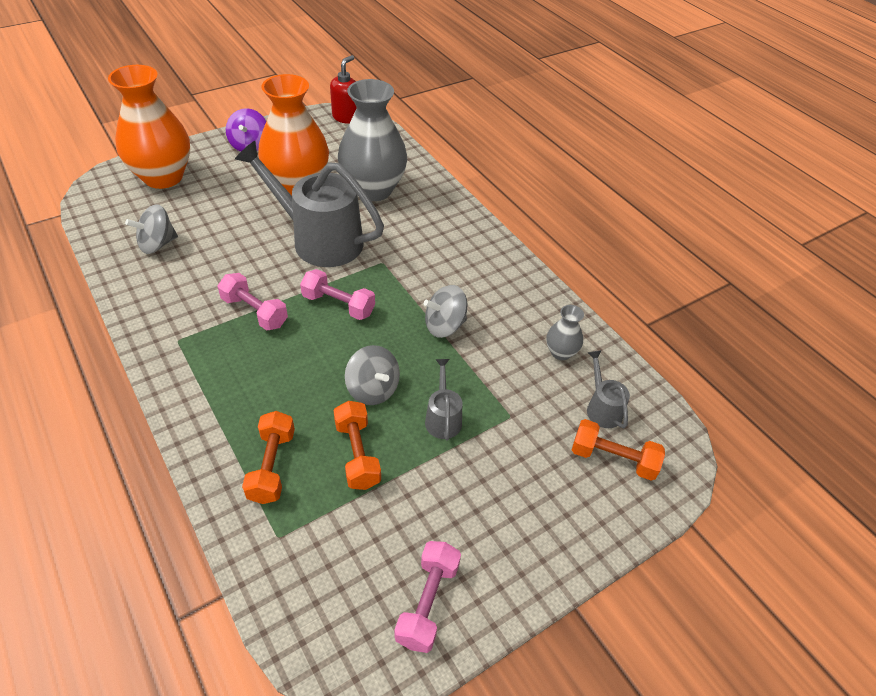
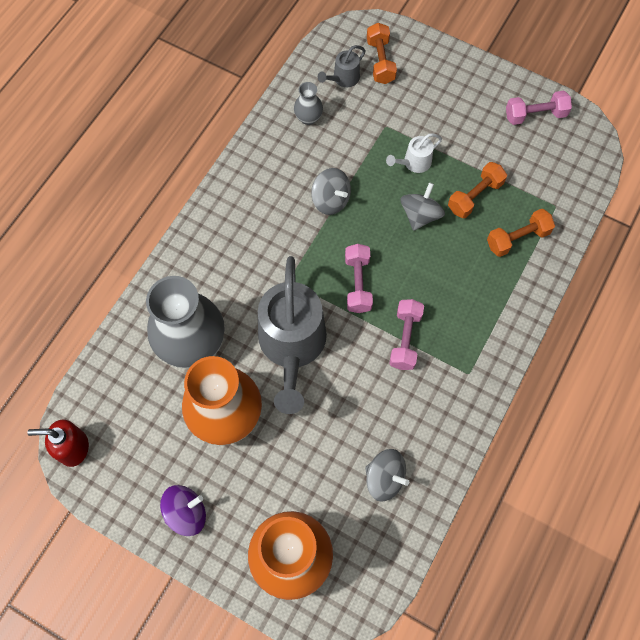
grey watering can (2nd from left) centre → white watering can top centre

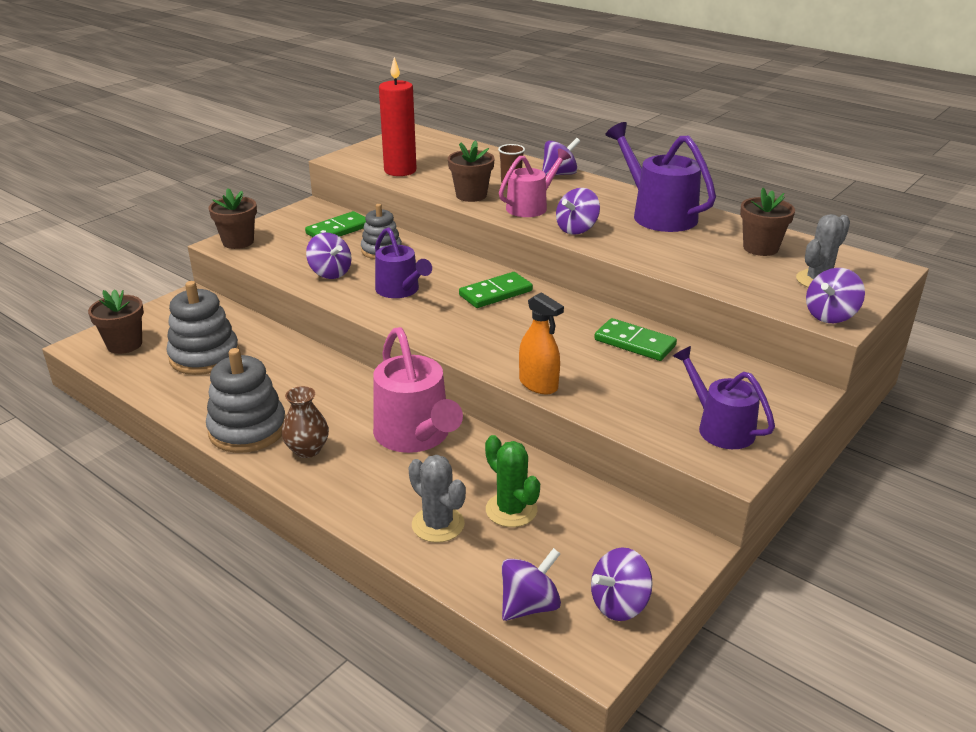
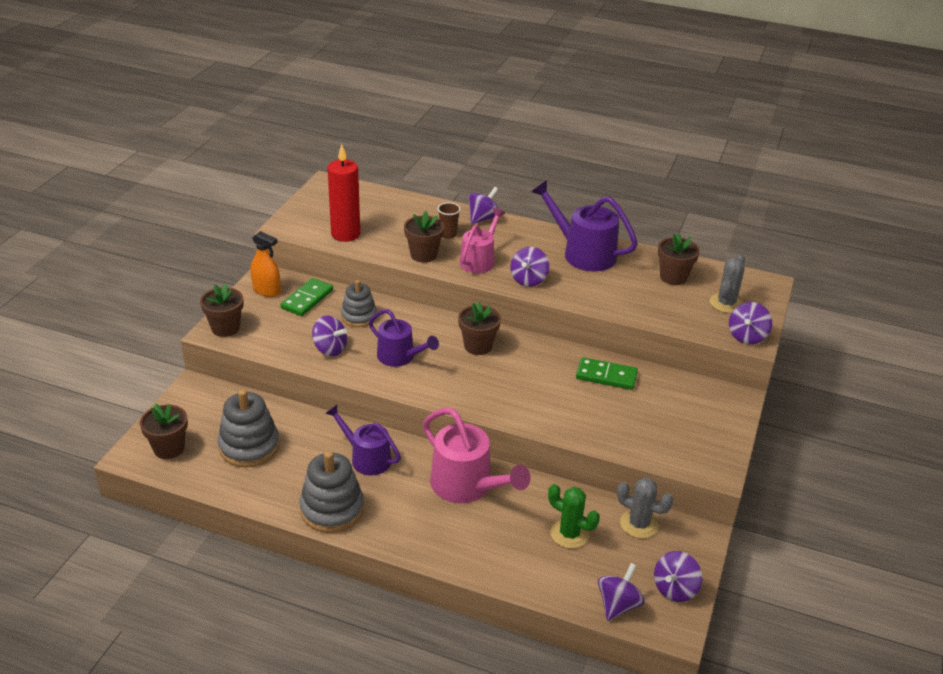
brown vase middle left → -
grey cactus (1st from left) bottom centre → grey cactus (1st from left) bottom right, moved
orange spray bottle centre → orange spray bottle middle left, moved
purple watering can (3rd from left in the first image) middle right → purple watering can (1st from left) centre, moved
green domino (2nd from left) centre → brown flower pot (4th from left) centre

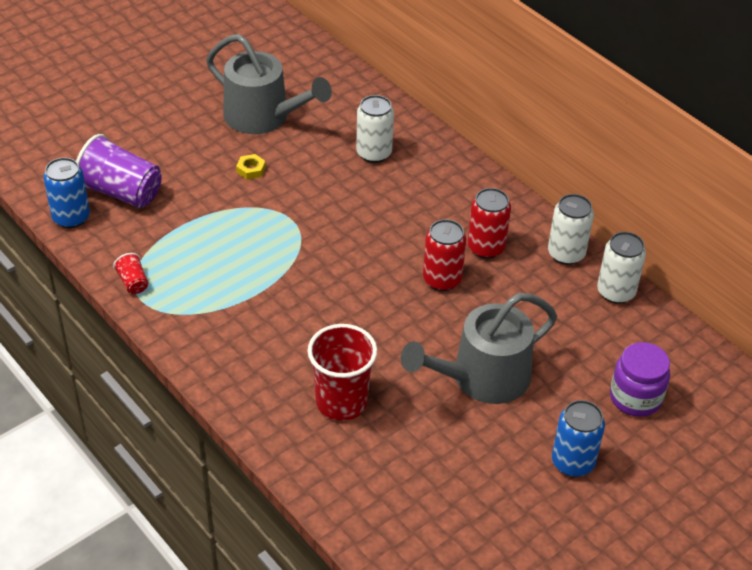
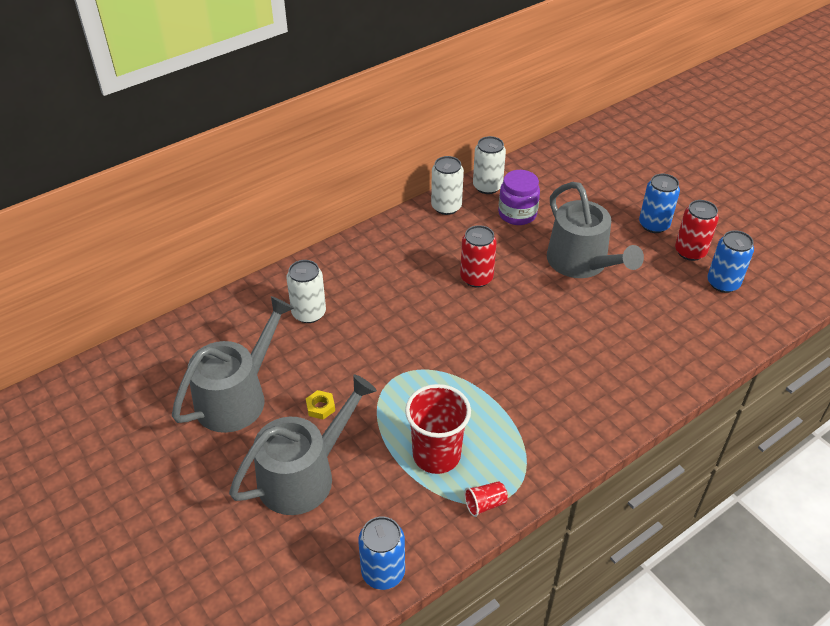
purple cup top left → -
- → grey watering can (2nd from left) bottom centre
- → blue can (3rd from left) middle right
red cup (2nd from left in the first image) centre → red cup (1st from left) bottom centre, moved
red can (2nd from left) centre → red can (2nd from left) middle right, moved
purple jar middle right → purple jar top centre, moved

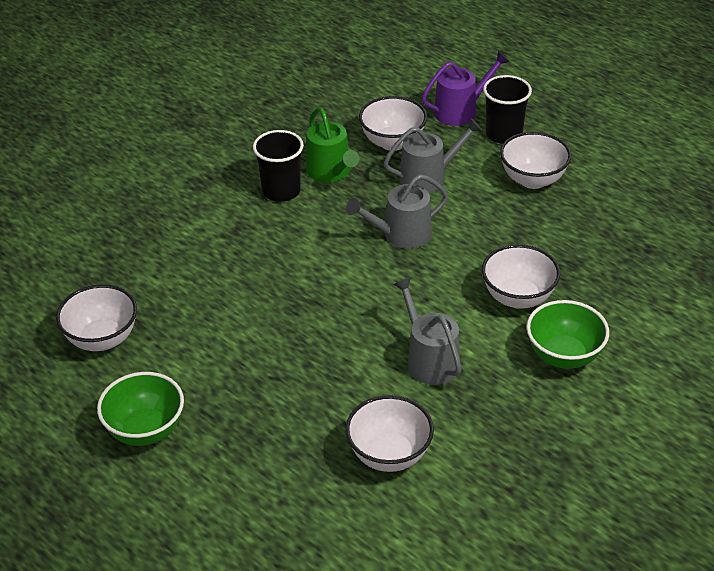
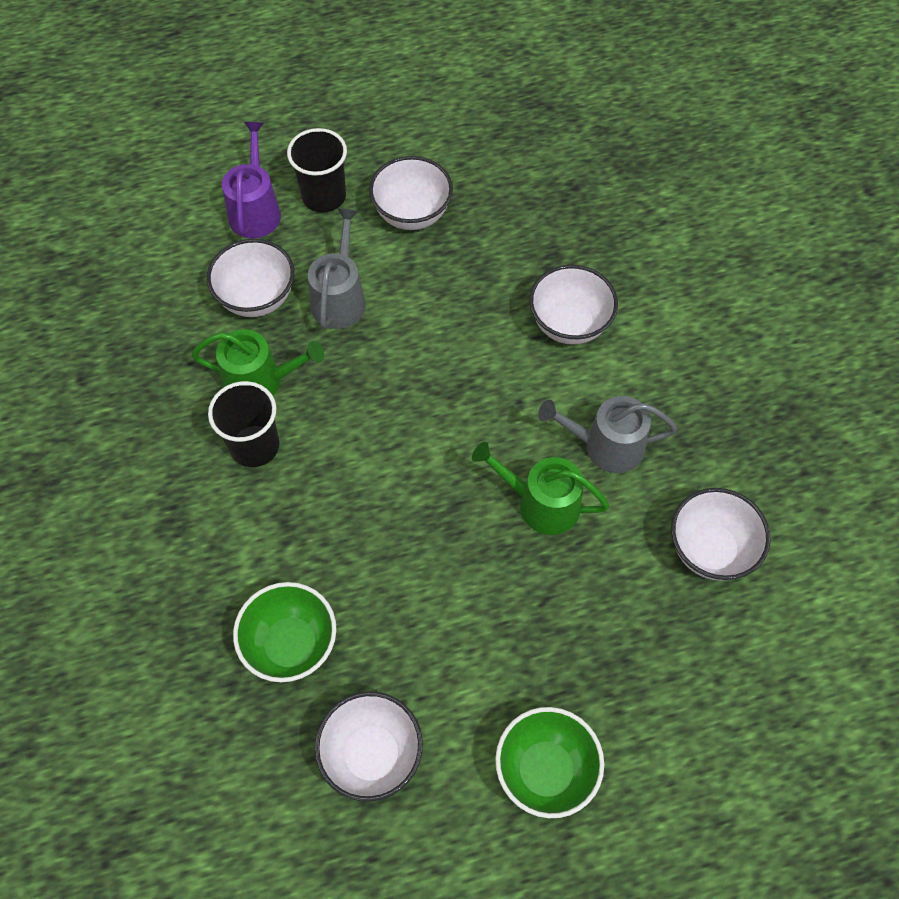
grey watering can (1st from left) centre → -
- → green watering can (2nd from left) centre
green bowl (2nd from left in the first image) middle right → green bowl (1st from left) bottom left, moved

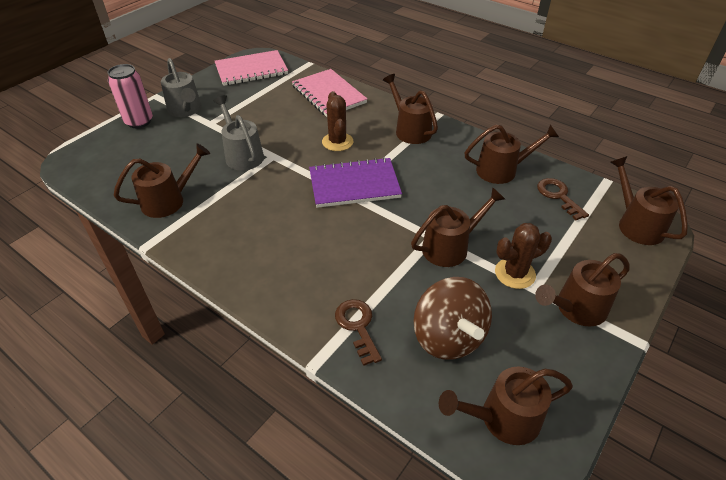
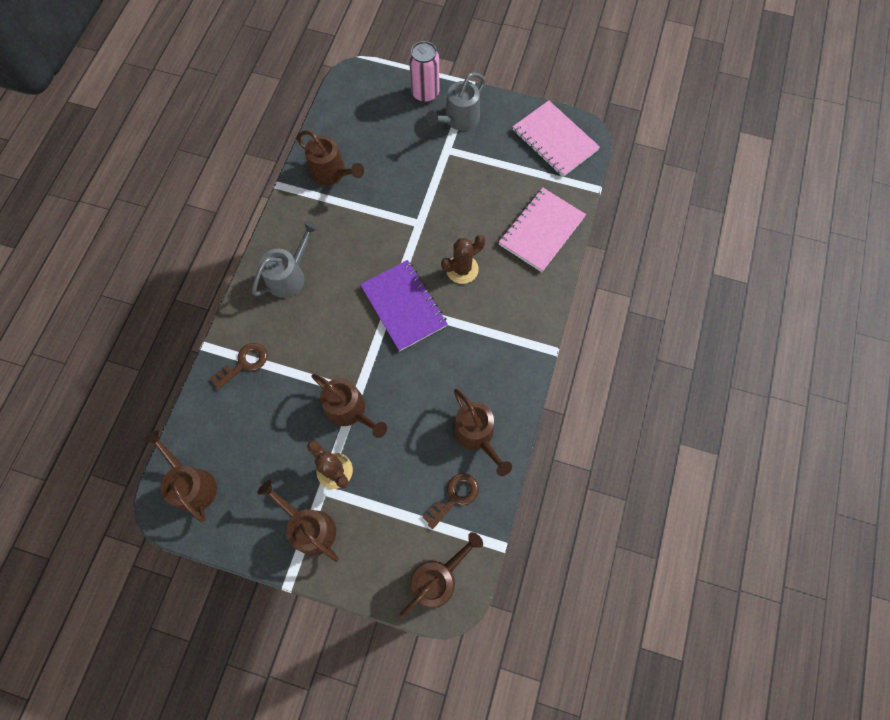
brown watering can (2nd from left) top centre → -
brown spinning top centre → -
grey watering can (2nd from left in the first image) top left → grey watering can (1st from left) middle left, moved

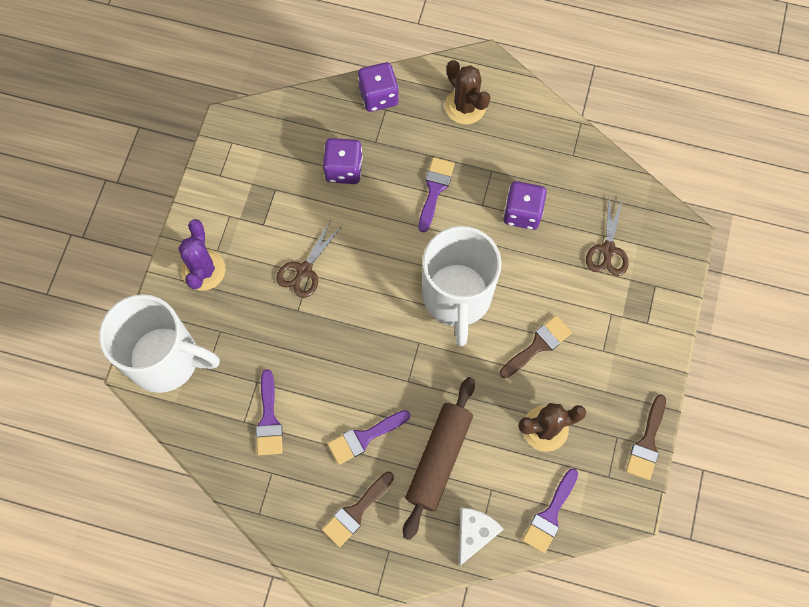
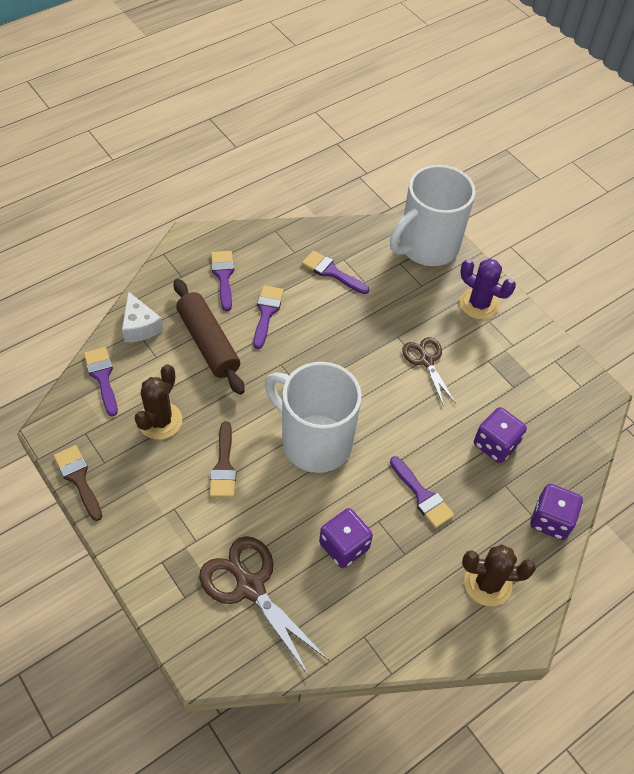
brown brush (1st from left) bottom centre → purple brush (2nd from left) centre
brown scissors (2nd from left in the first image) middle right → brown scissors (1st from left) bottom centre, x1.60

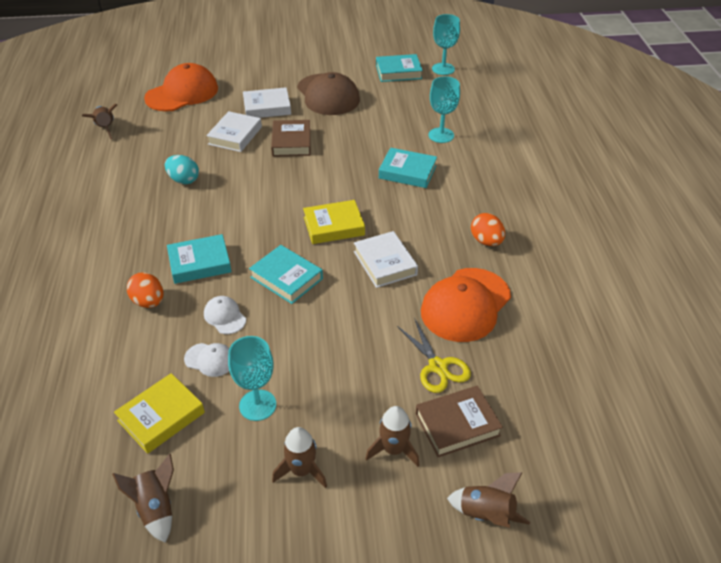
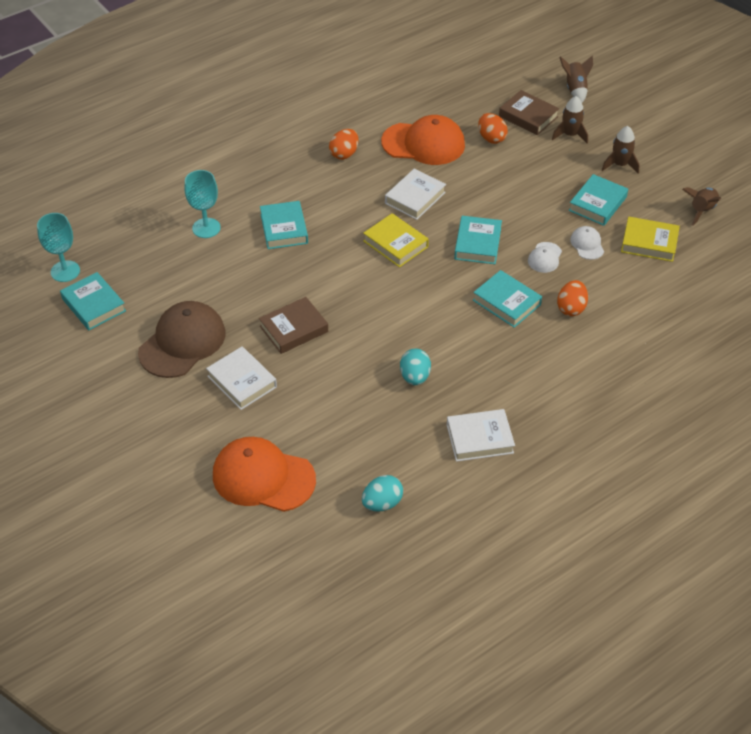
white book (1st from left in the first image) top left → white book (3rd from left) centre, moved
brown rocket (1st from left) top left → turquoise egg (1st from left) bottom centre
turquoise goblet (1st from left) bottom centre → turquoise book (5th from left) top right
yellow scissors centre → orange egg (2nd from left) top centre

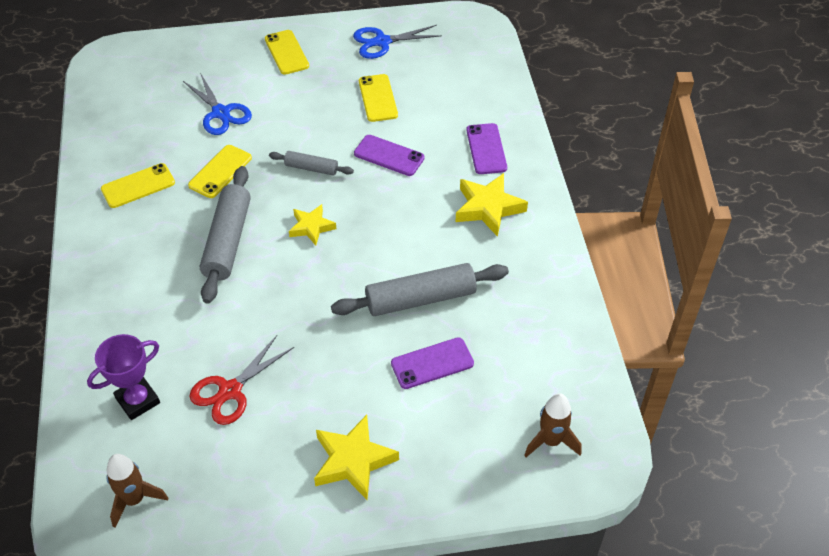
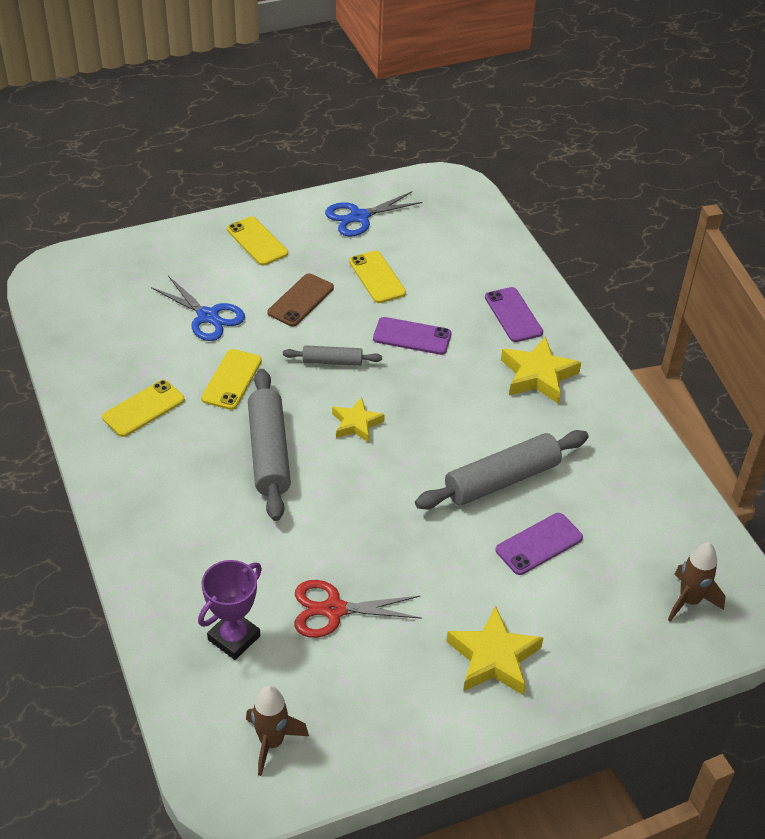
- → brown phone centre
red scissors bottom left → red scissors bottom centre, 60 degrees clockwise

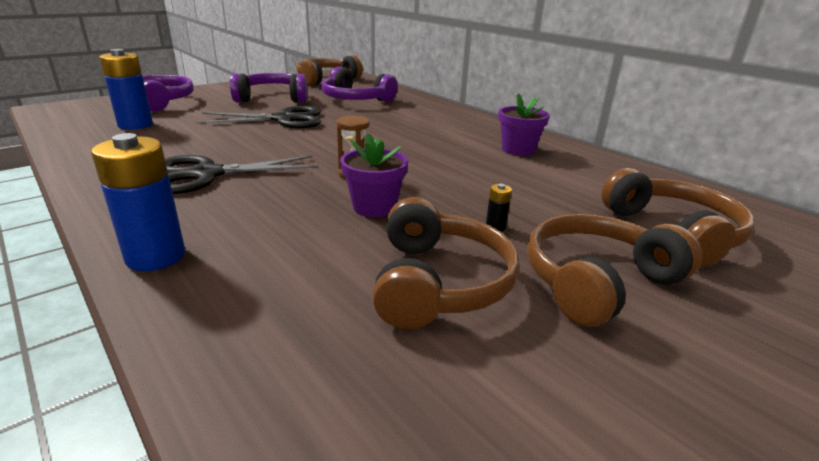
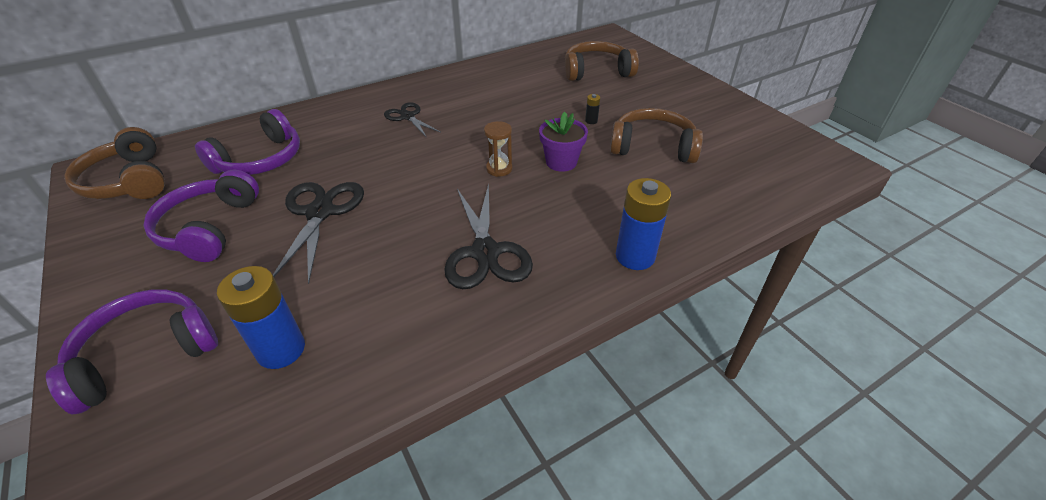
purple flower pot (2nd from left) top centre → -
brown headphones (3rd from left) middle right → -
- → black scissors (2nd from left) top centre

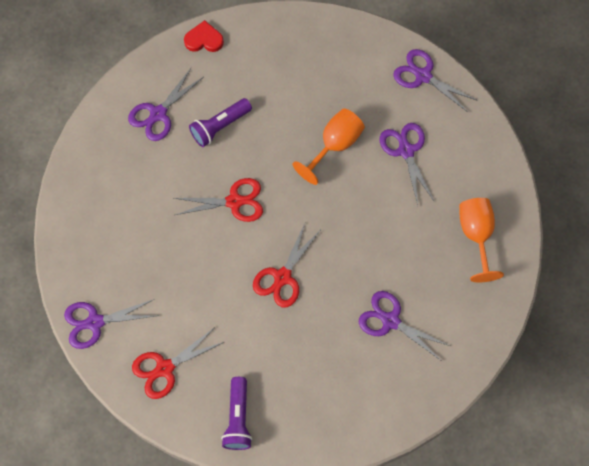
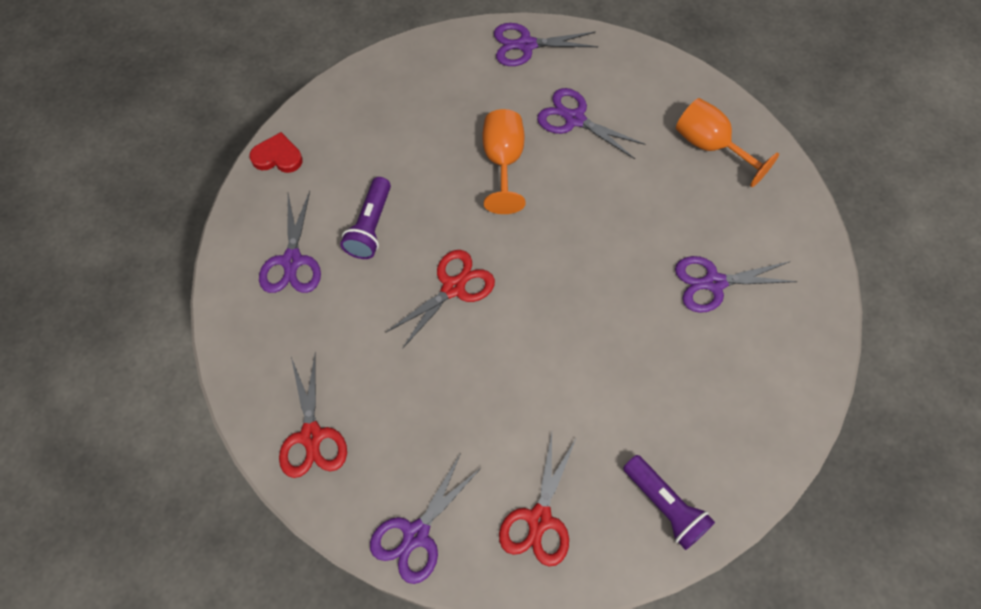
red scissors (3rd from left in the first image) centre → red scissors (1st from left) bottom left, moved
red heart top centre → red heart top left, 45 degrees clockwise

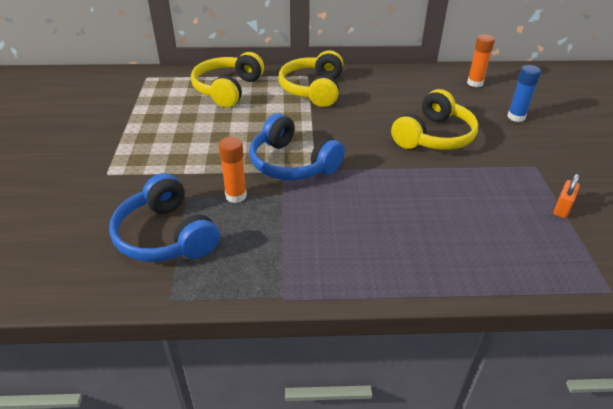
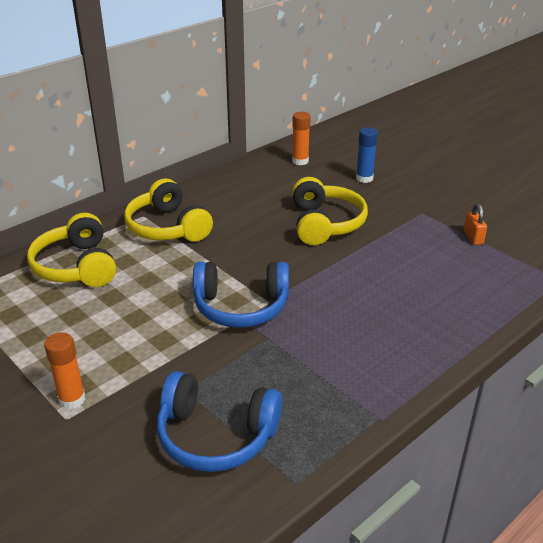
orange glue stick (1st from left) centre → orange glue stick (1st from left) bottom left, moved

